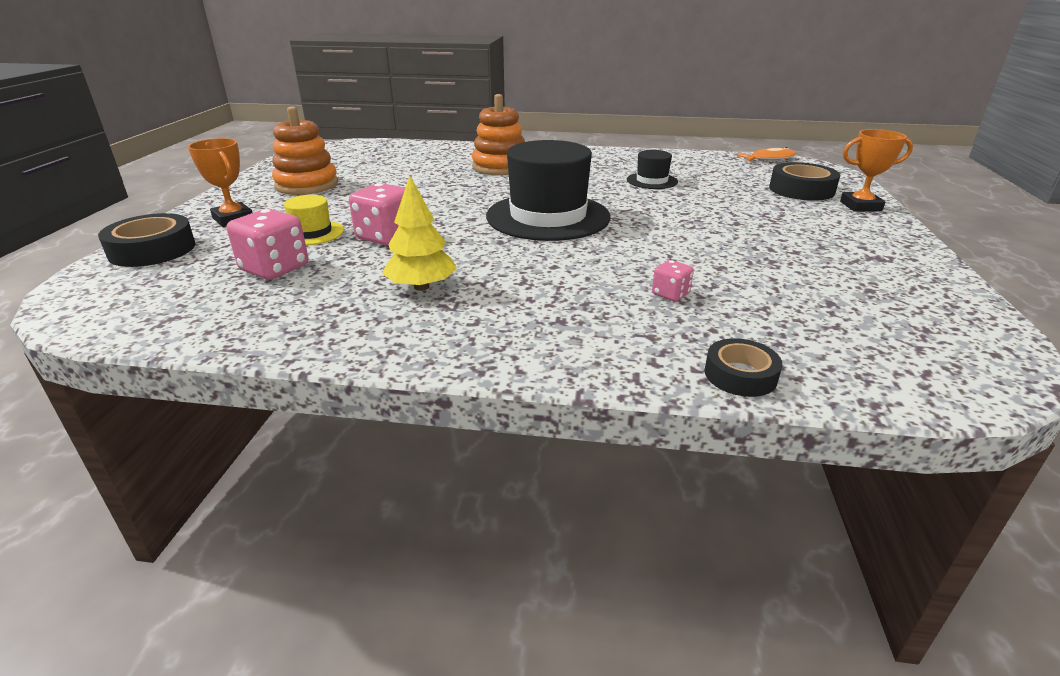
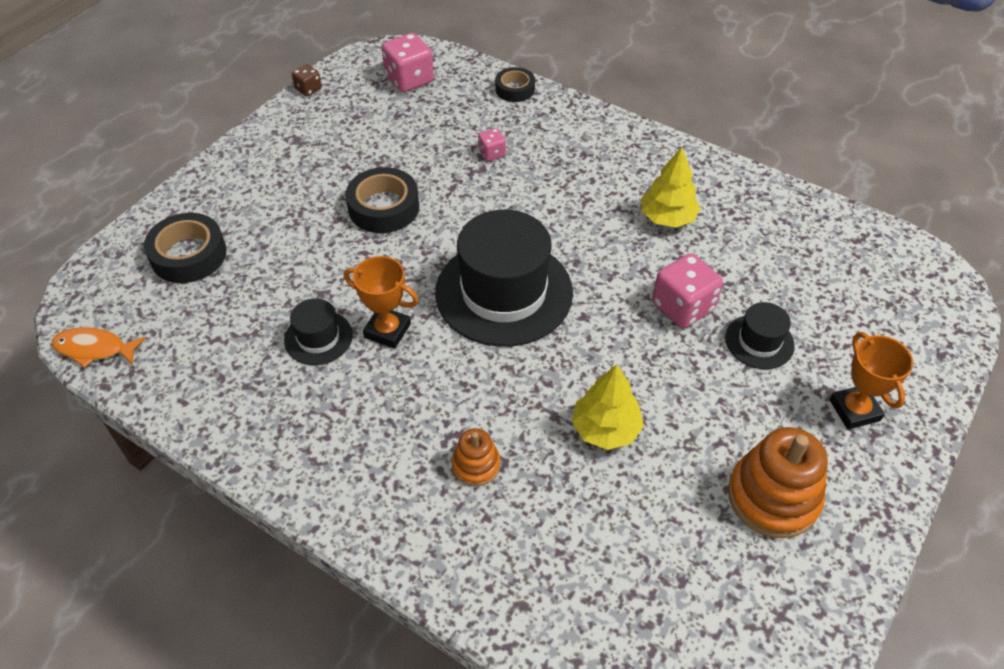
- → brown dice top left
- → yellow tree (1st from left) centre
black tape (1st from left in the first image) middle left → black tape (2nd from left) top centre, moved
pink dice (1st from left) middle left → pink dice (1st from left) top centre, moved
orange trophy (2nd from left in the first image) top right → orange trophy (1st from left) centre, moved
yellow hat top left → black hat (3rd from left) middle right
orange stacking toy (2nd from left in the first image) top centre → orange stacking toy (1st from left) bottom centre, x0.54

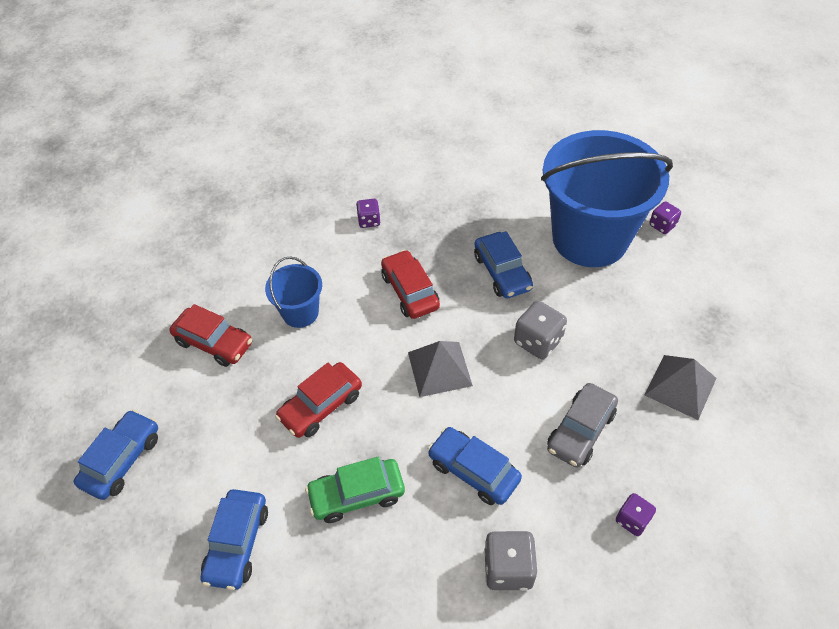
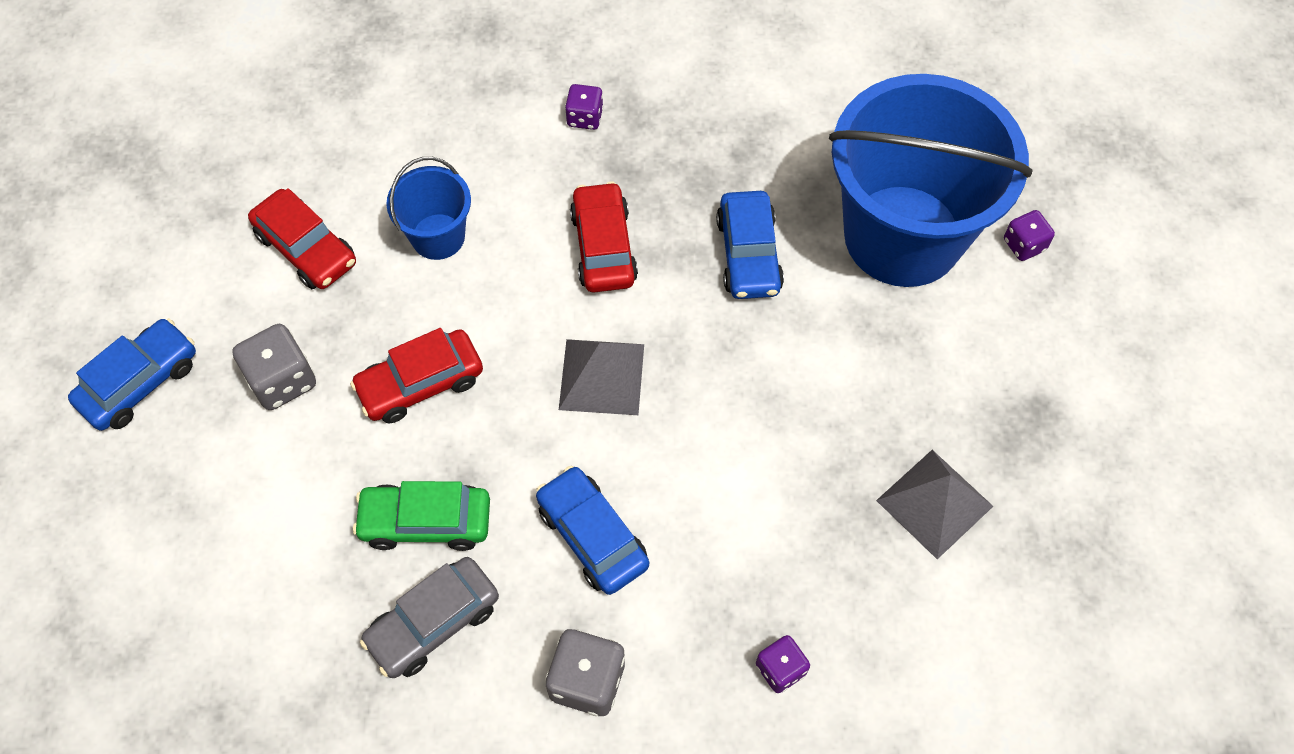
blue car (2nd from left) bottom left → -
grey dice (2nd from left in the first image) centre → grey dice (1st from left) middle left, moved
grey car bottom right → grey car bottom left, moved

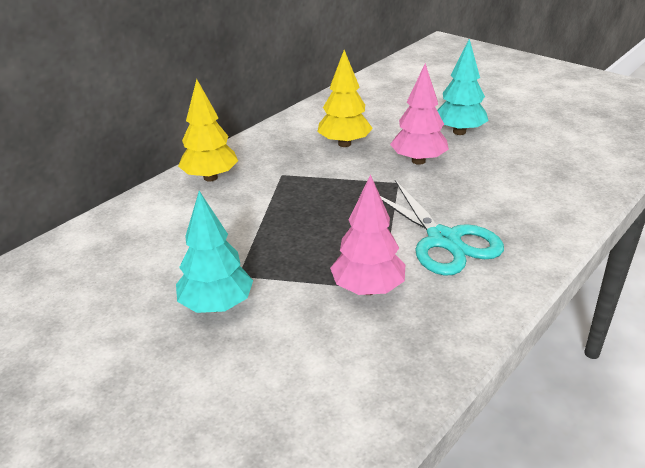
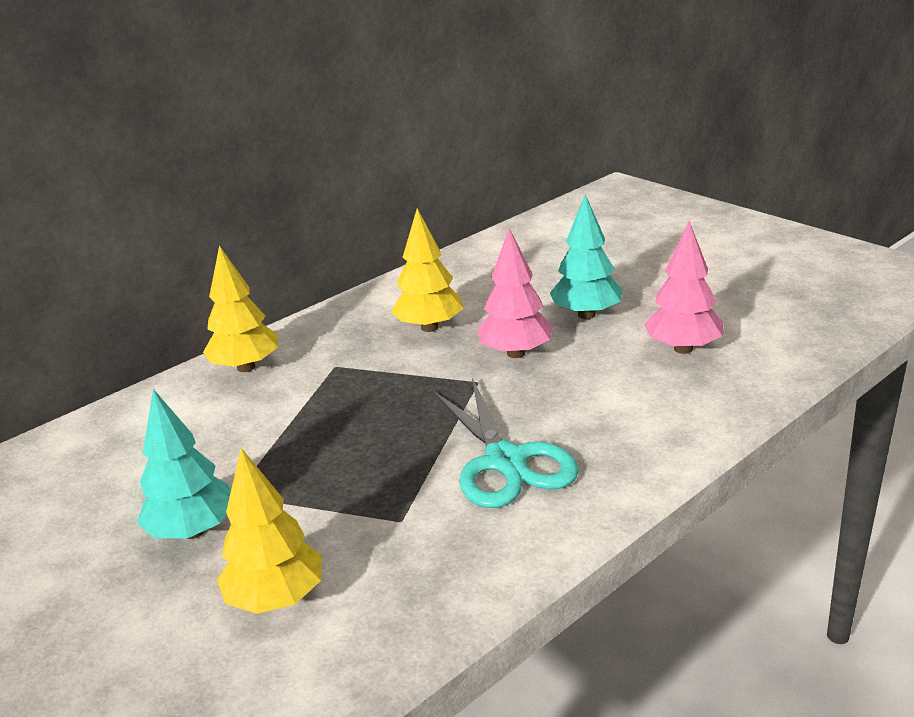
- → yellow tree (2nd from left) bottom left
pink tree (1st from left in the first image) centre → pink tree (2nd from left) middle right, moved

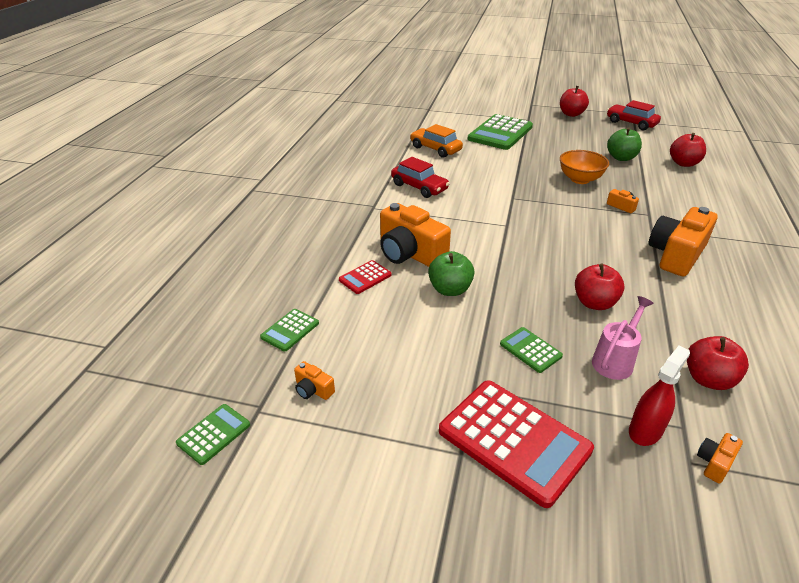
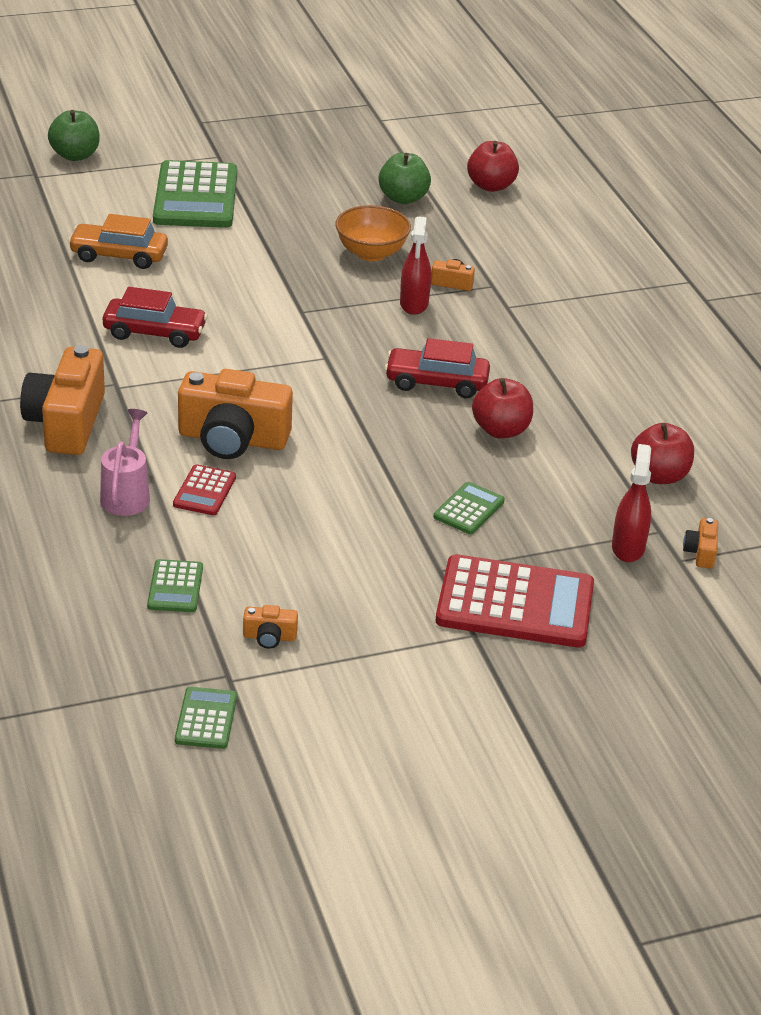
red apple (1st from left) top right → -
- → red spray bottle (1st from left) top centre
green apple (1st from left) centre → green apple (1st from left) top left, moved
pink watering can middle right → pink watering can middle left, moved
red car (2nd from left) top right → red car (2nd from left) centre, moved
orange camera (4th from left in the first image) middle right → orange camera (1st from left) middle left, moved
green calculator (4th from left) centre, 105 degrees clockwise

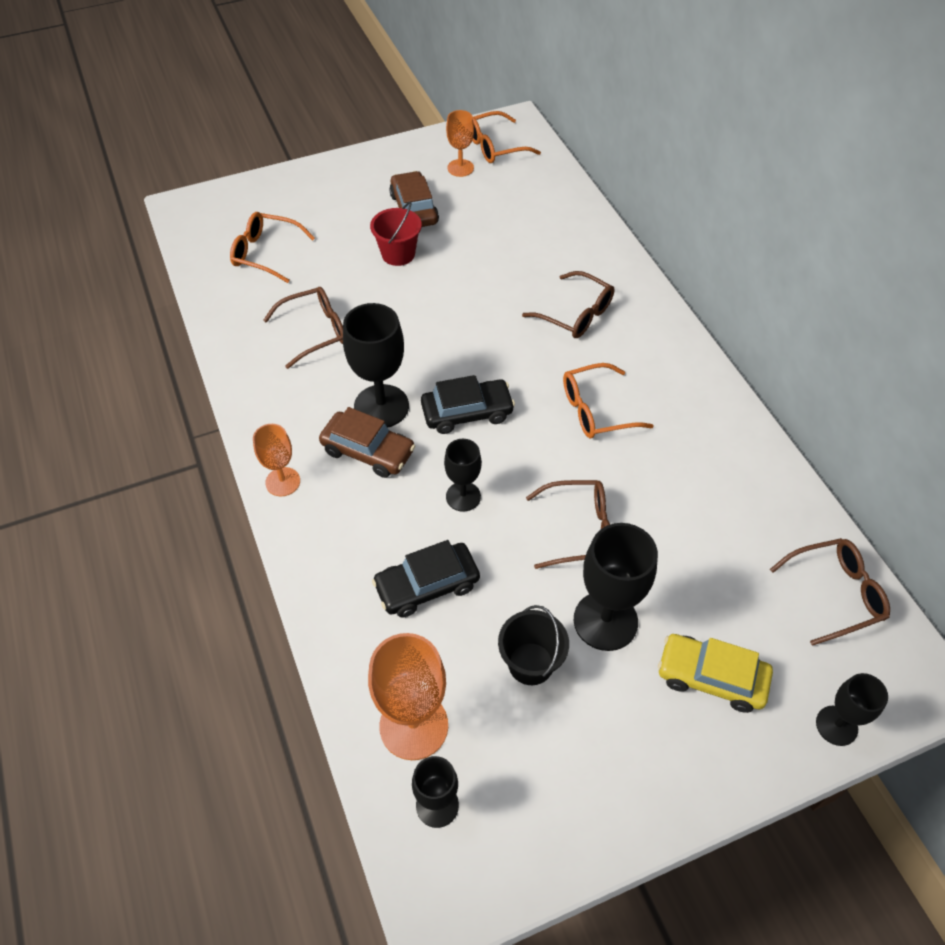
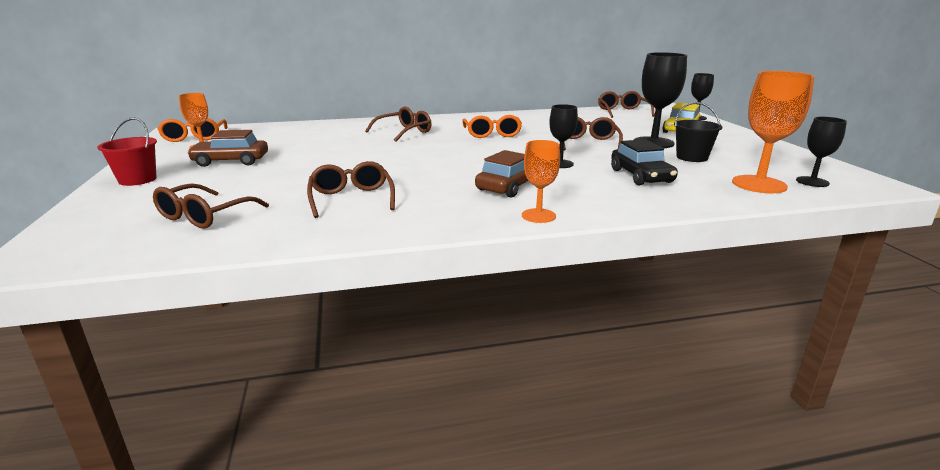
black goblet (1st from left) centre → -
black car (2nd from left) centre → -
red bucket top centre → red bucket top left, moved
orange glasses (1st from left) top left → brown glasses (1st from left) middle left

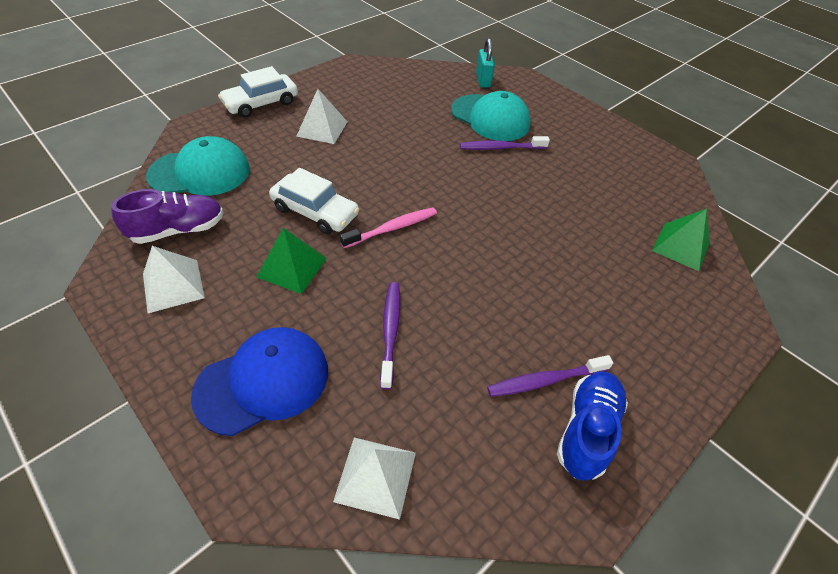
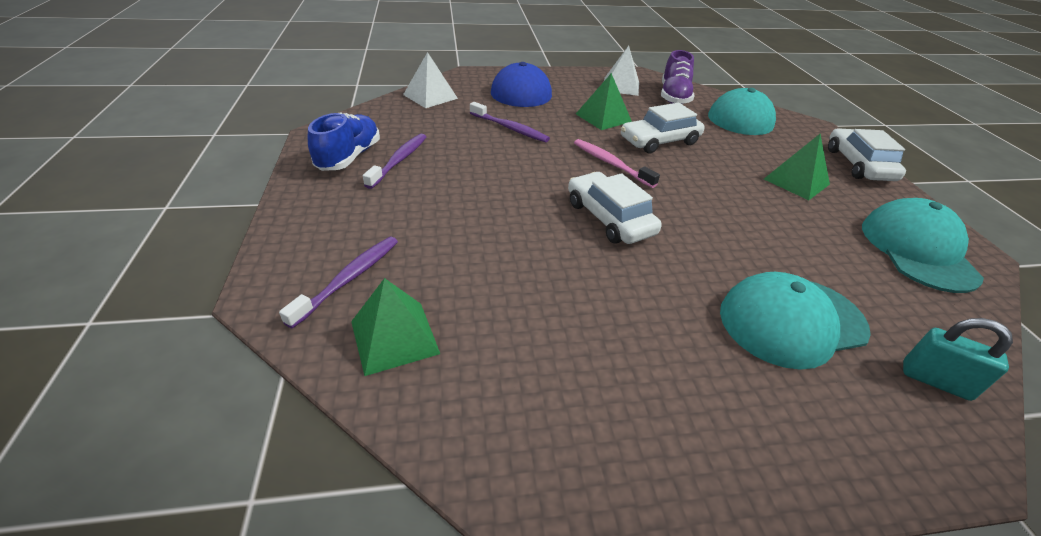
- → white car (1st from left) centre
- → turquoise cap (3rd from left) middle right
purple toothbrush (2nd from left in the first image) top centre → purple toothbrush (1st from left) middle left, moved
white pyramid (2nd from left) top centre → green pyramid (3rd from left) top right
pink toothbrush centre → pink toothbrush top centre, 135 degrees clockwise
blue shoe bottom right → blue shoe top left, 135 degrees counterclockwise

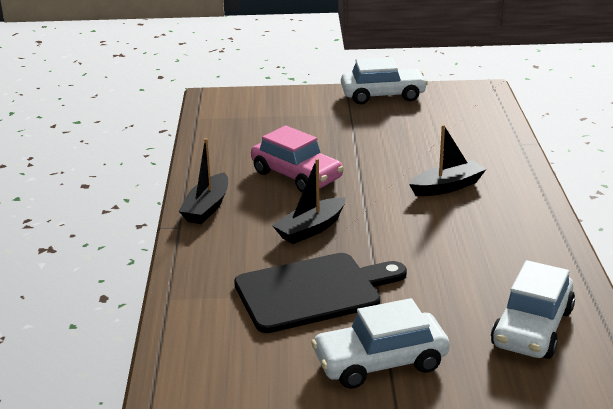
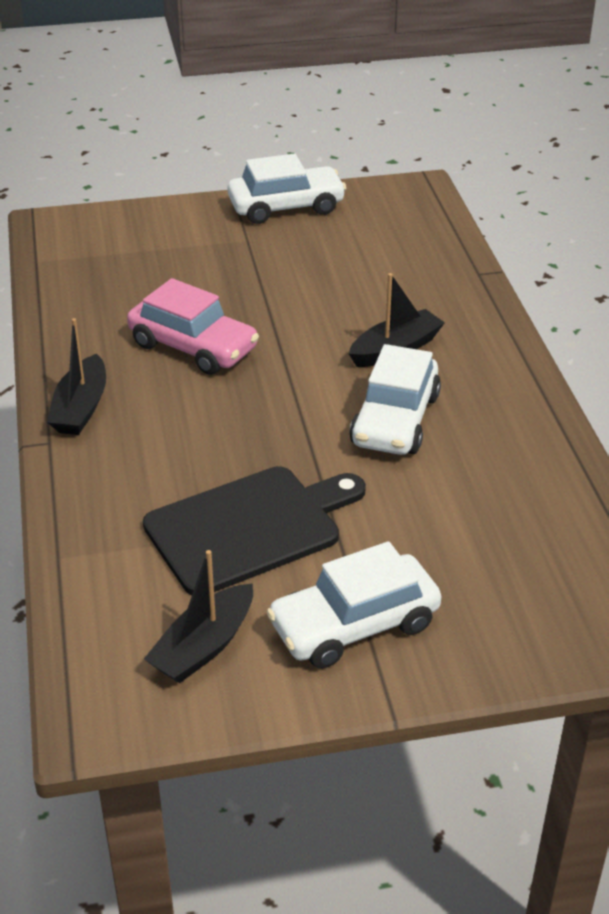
black boat (2nd from left) centre → black boat (2nd from left) bottom left, moved
white car (3rd from left) bottom right → white car (3rd from left) centre, moved

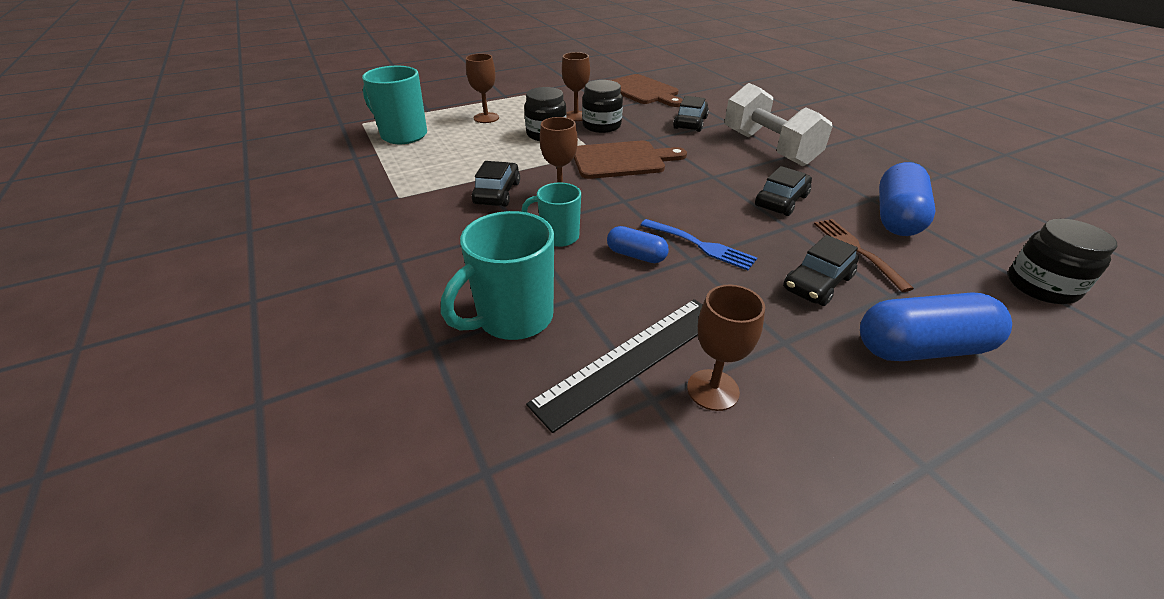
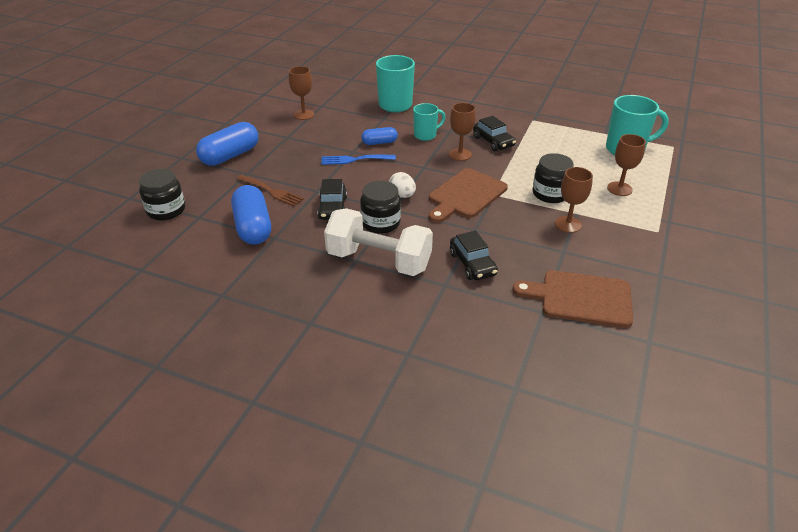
black ruler centre → -
black car (4th from left) middle right → -
- → white egg centre
black jar (2nd from left) top centre → black jar (2nd from left) centre, moved

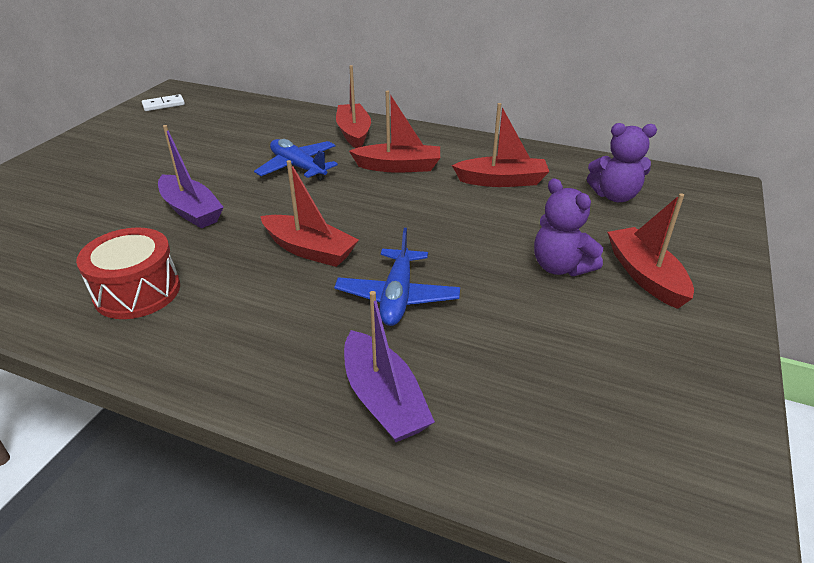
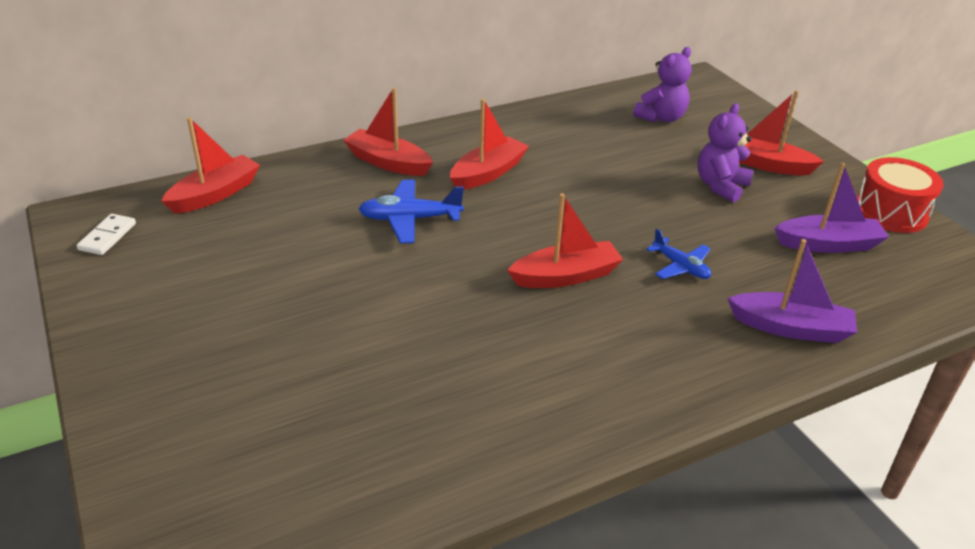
red drum middle left → red drum middle right, moved
purple boat (1st from left in the first image) top left → purple boat (2nd from left) middle right, moved
red boat (4th from left in the first image) top centre → red boat (1st from left) top left, moved
purple teddy bear (1st from left in the first image) middle right → purple teddy bear (2nd from left) top right, 120 degrees clockwise
blue plane (2nd from left) centre → blue plane (2nd from left) middle right, x0.66

